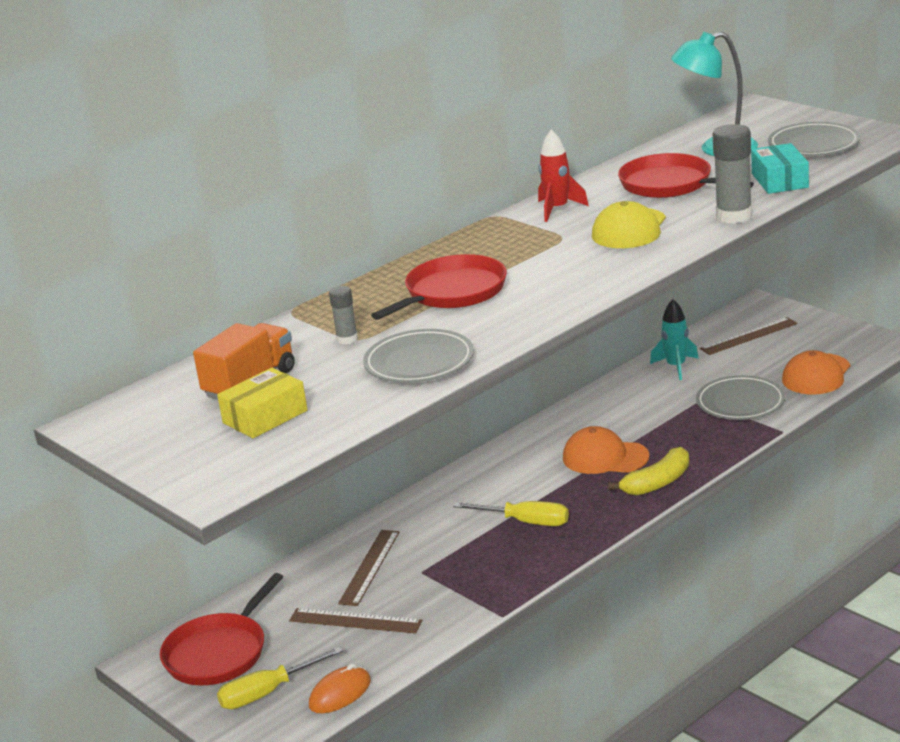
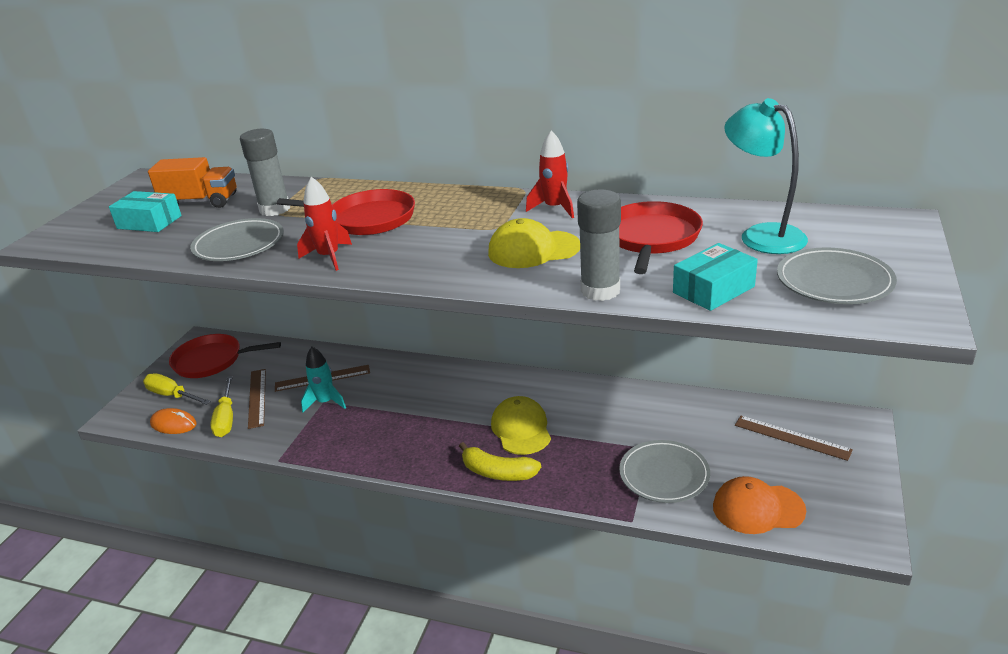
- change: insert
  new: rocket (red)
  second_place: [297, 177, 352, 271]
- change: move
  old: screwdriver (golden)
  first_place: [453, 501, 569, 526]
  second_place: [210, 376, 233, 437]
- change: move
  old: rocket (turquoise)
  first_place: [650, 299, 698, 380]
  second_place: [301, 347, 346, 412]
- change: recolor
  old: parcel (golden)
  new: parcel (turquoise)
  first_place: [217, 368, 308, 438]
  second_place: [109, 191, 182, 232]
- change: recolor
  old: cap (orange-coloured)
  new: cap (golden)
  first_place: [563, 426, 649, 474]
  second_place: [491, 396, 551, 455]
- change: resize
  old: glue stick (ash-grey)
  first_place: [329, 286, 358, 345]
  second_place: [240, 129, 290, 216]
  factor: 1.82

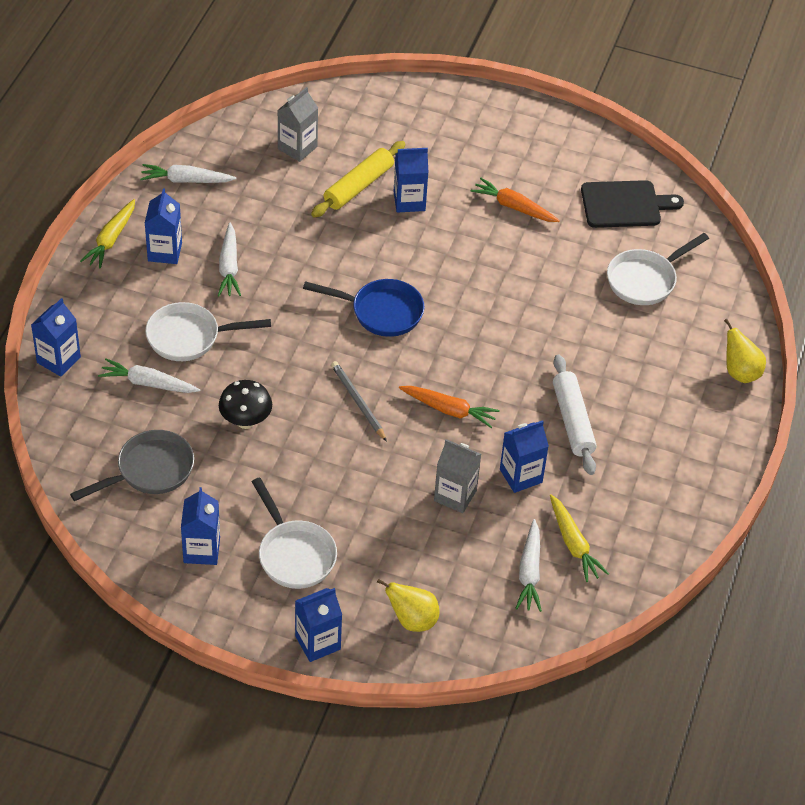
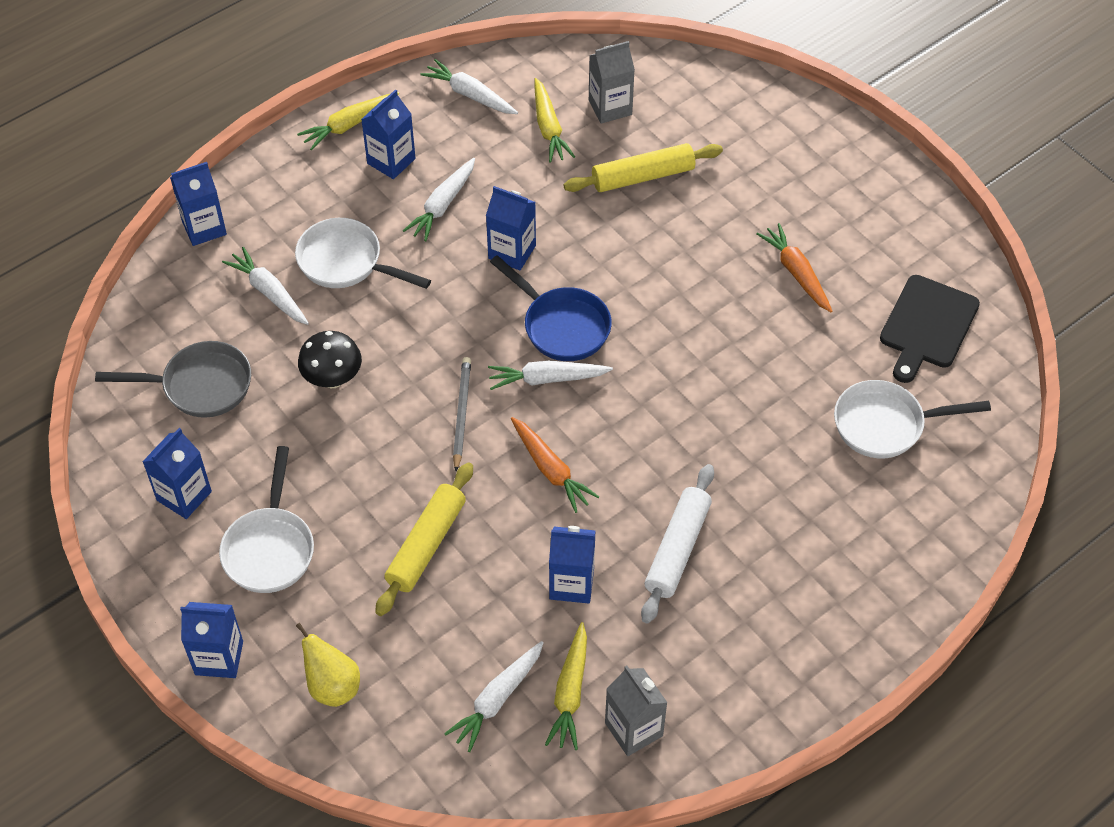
- change: delete
  old: pear fruit (golden)
  first_place: [724, 319, 766, 383]
- change: insert
  new: rolling pin (golden)
  second_place: [375, 462, 473, 616]
- change: insert
  new: root vegetable (snow-white)
  second_place: [488, 361, 613, 390]
- change: insert
  new: root vegetable (golden)
  second_place: [535, 78, 575, 163]
- change: move
  old: juice carton (royal blue)
  first_place: [394, 148, 428, 213]
  second_place: [486, 186, 536, 270]
- change: move
  old: juice carton (ash-grey)
  first_place: [434, 439, 481, 513]
  second_place: [605, 666, 668, 756]
- change: rotate
  old: cutting board (jet-black)
  first_place: [581, 180, 684, 228]
  second_place: [880, 275, 980, 383]
  degrees: 90

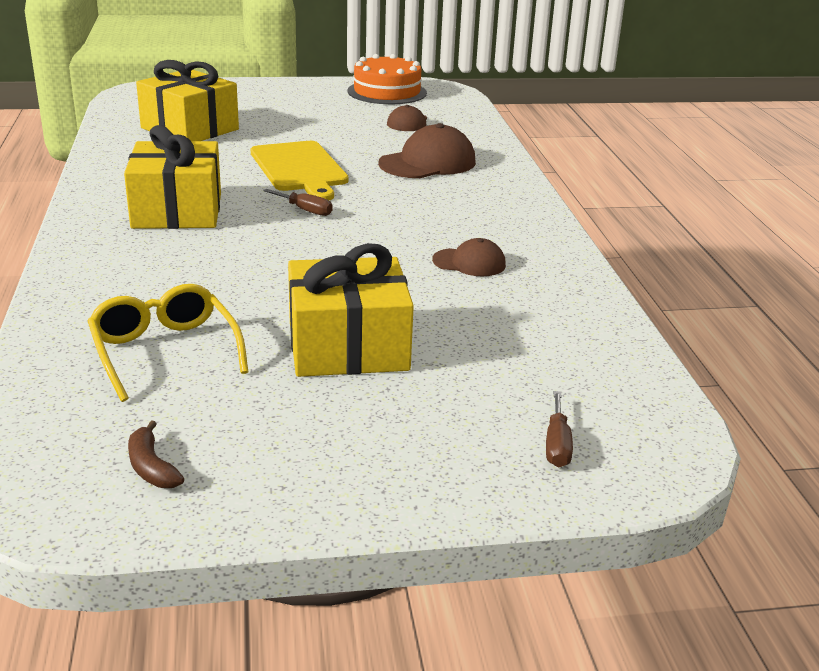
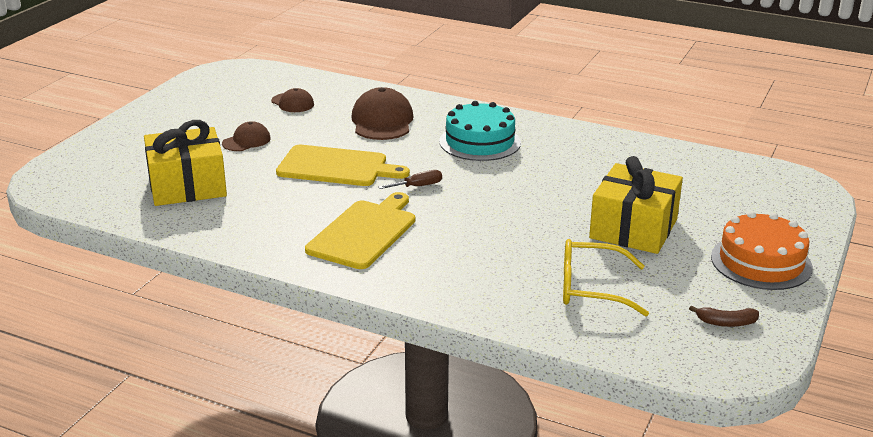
- change: delete
  old: screwdriver (brown)
  first_place: [546, 391, 573, 467]
- change: insert
  new: layer cake (turquoise)
  second_place: [439, 101, 521, 161]
- change: move
  old: layer cake (orange-coloured)
  first_place: [347, 54, 427, 104]
  second_place: [711, 211, 813, 290]
- change: move
  old: cap (brown)
  first_place: [432, 238, 506, 276]
  second_place: [222, 121, 271, 151]
- change: replace
  old: wrapped gift (golden)
  new: cutting board (golden)
  first_place: [124, 125, 221, 229]
  second_place: [305, 192, 415, 269]

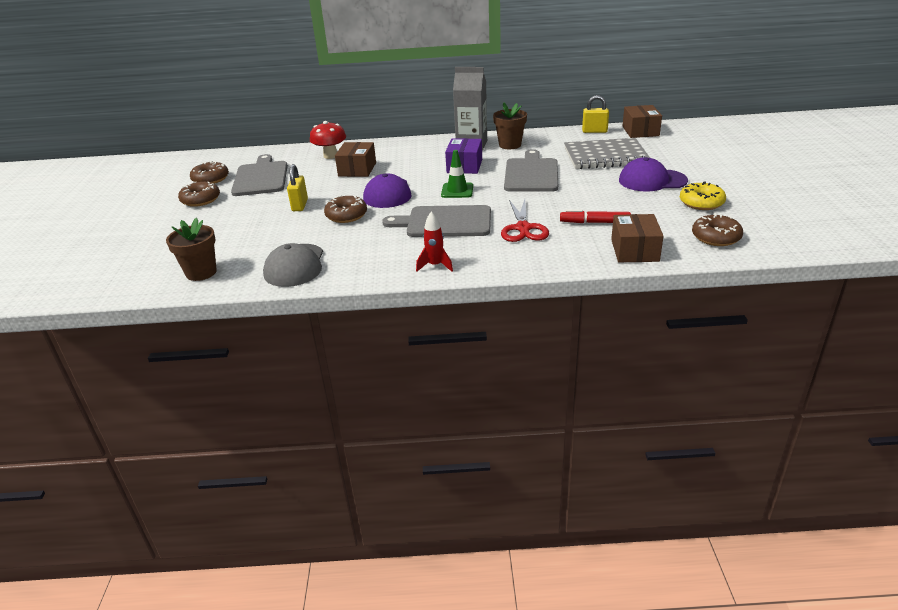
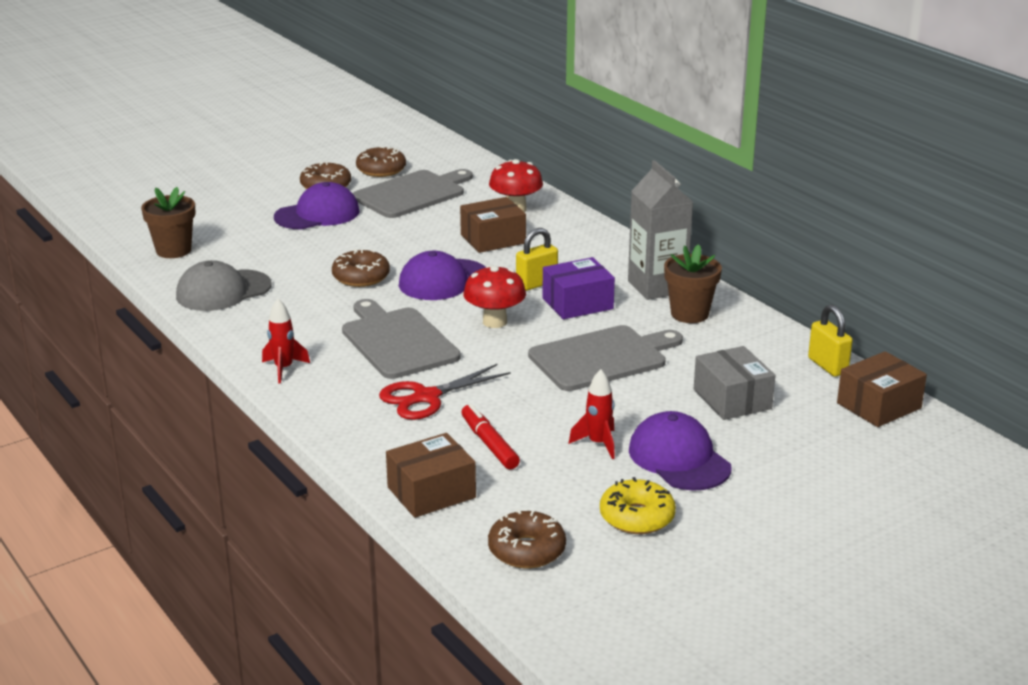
- change: insert
  new: cap (purple)
  second_place: [274, 182, 359, 230]
- change: insert
  new: rocket (red)
  second_place: [569, 369, 615, 459]
- change: move
  old: small lock (golden)
  first_place: [287, 164, 308, 211]
  second_place: [516, 228, 558, 291]
- change: replace
  old: traffic cone (emerald)
  new: fungus (red)
  first_place: [441, 150, 473, 198]
  second_place: [463, 265, 526, 328]
- change: replace
  old: exercise book (ash-grey)
  new: parcel (ash-grey)
  first_place: [564, 138, 650, 169]
  second_place: [694, 346, 775, 420]

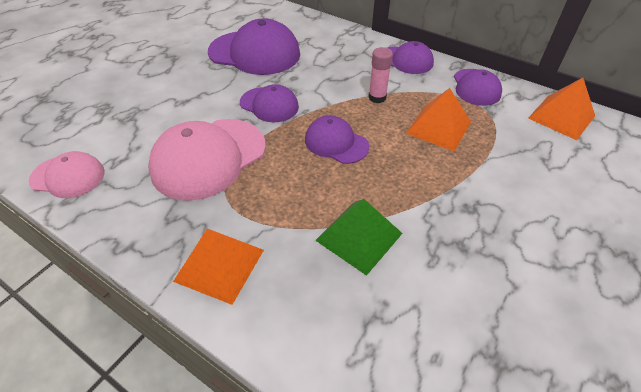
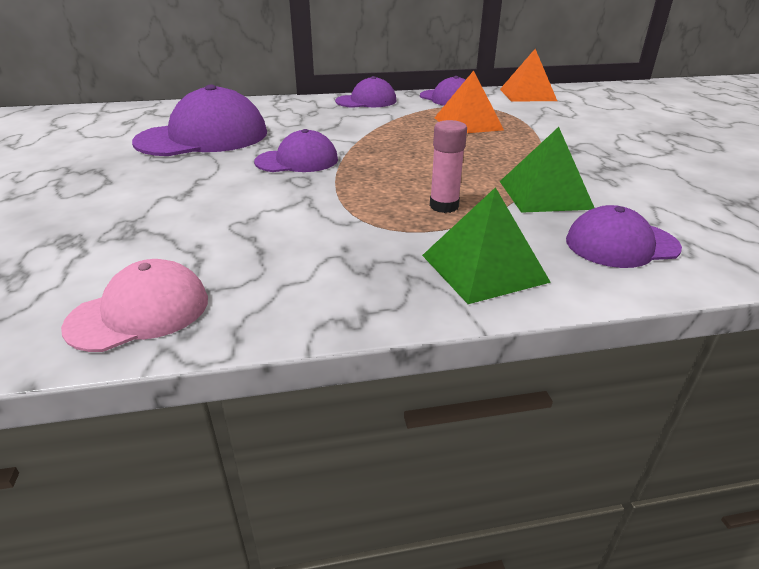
- change: delete
  old: cap (pink)
  first_place: [148, 119, 266, 201]
- change: move
  old: cap (purple)
  first_place: [305, 115, 369, 164]
  second_place: [566, 205, 682, 268]
- change: move
  old: glue stick (pink)
  first_place: [368, 47, 393, 103]
  second_place: [430, 120, 467, 213]
- change: recolor
  old: pyramid (orange-coloured)
  new: pyramid (emerald)
  first_place: [173, 229, 264, 305]
  second_place: [422, 187, 551, 304]

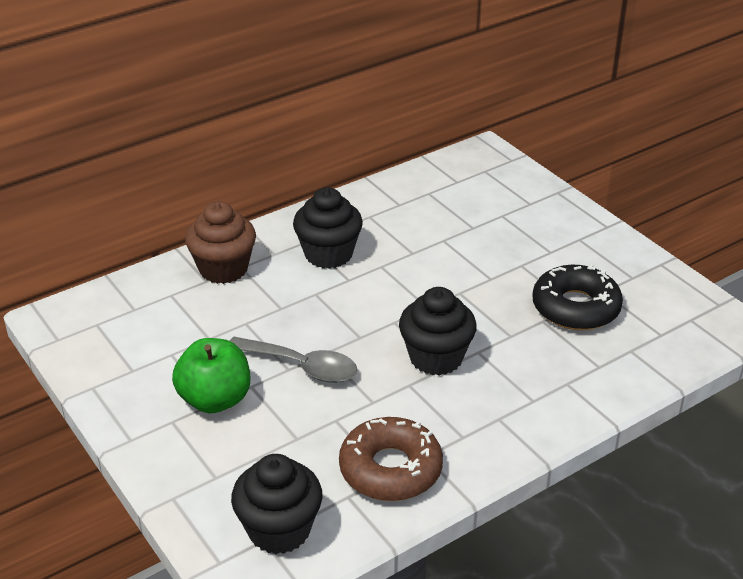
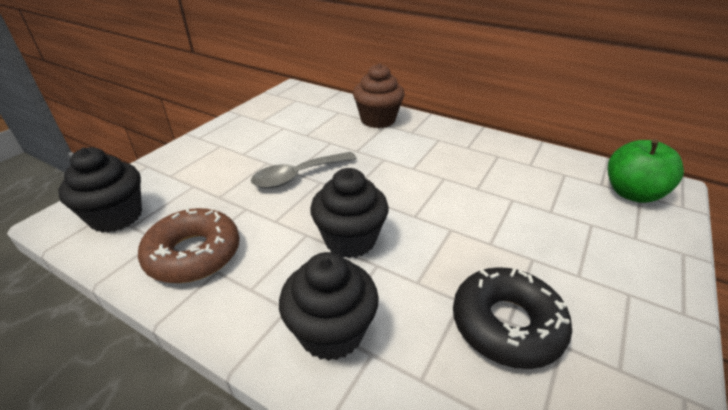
- change: move
  old: apple fruit (emerald)
  first_place: [172, 338, 250, 413]
  second_place: [608, 139, 684, 203]
- change: move
  old: muffin (jet-black)
  first_place: [293, 187, 363, 269]
  second_place: [279, 252, 379, 361]
- change: rotate
  old: teaspoon (ash-grey)
  first_place: [230, 337, 358, 383]
  second_place: [251, 152, 357, 189]
  degrees: 60

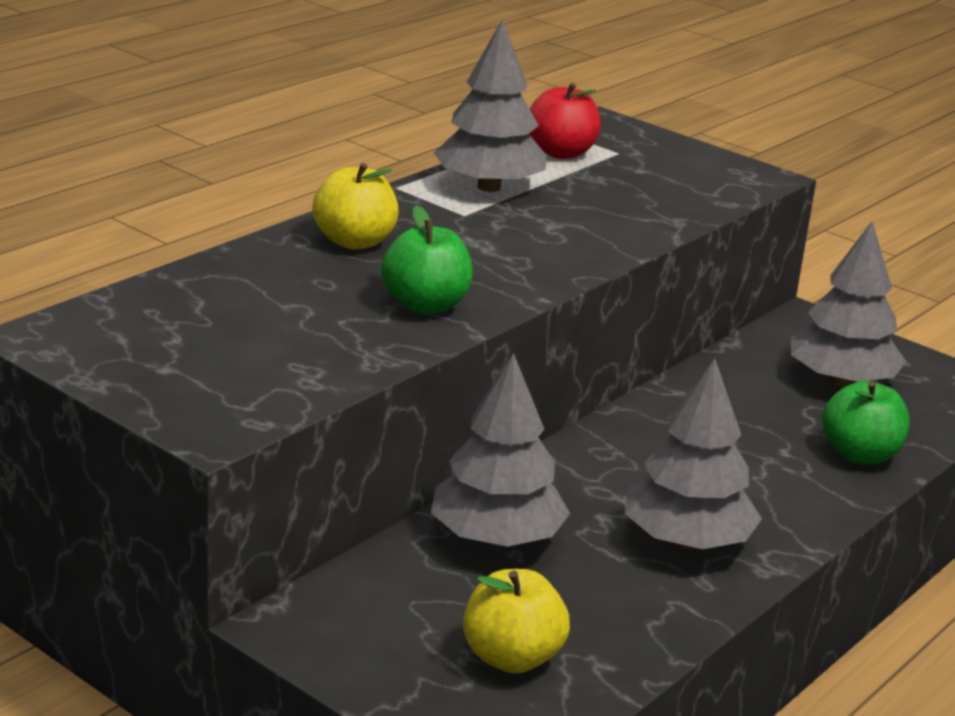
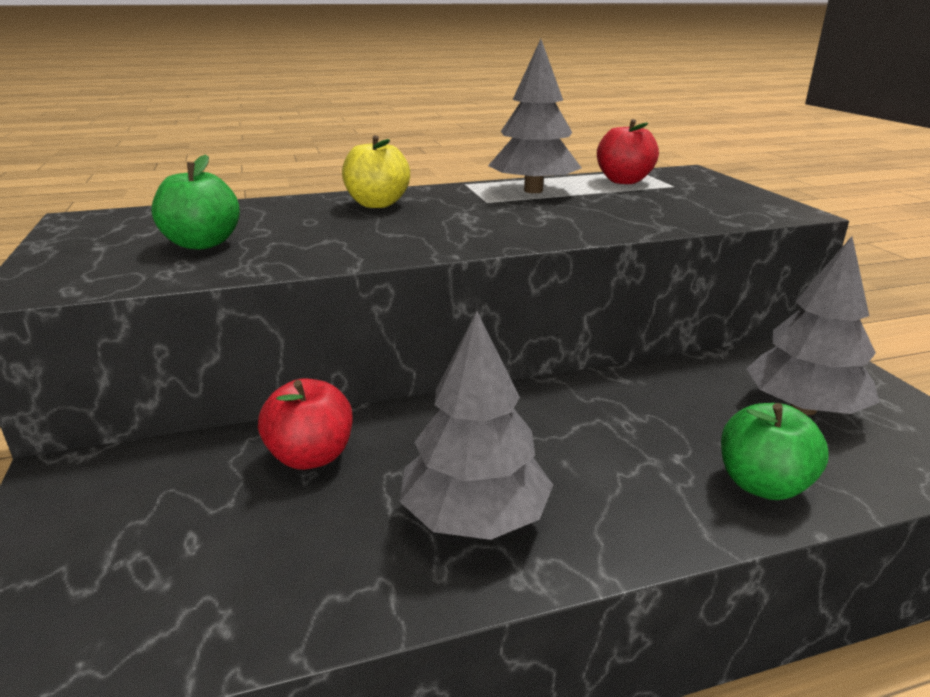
- change: delete
  old: apple fruit (golden)
  first_place: [463, 569, 570, 674]
- change: move
  old: apple fruit (emerald)
  first_place: [381, 205, 473, 314]
  second_place: [151, 154, 240, 249]
- change: replace
  old: toy tree (ash-grey)
  new: apple fruit (red)
  first_place: [431, 353, 570, 547]
  second_place: [258, 378, 353, 470]

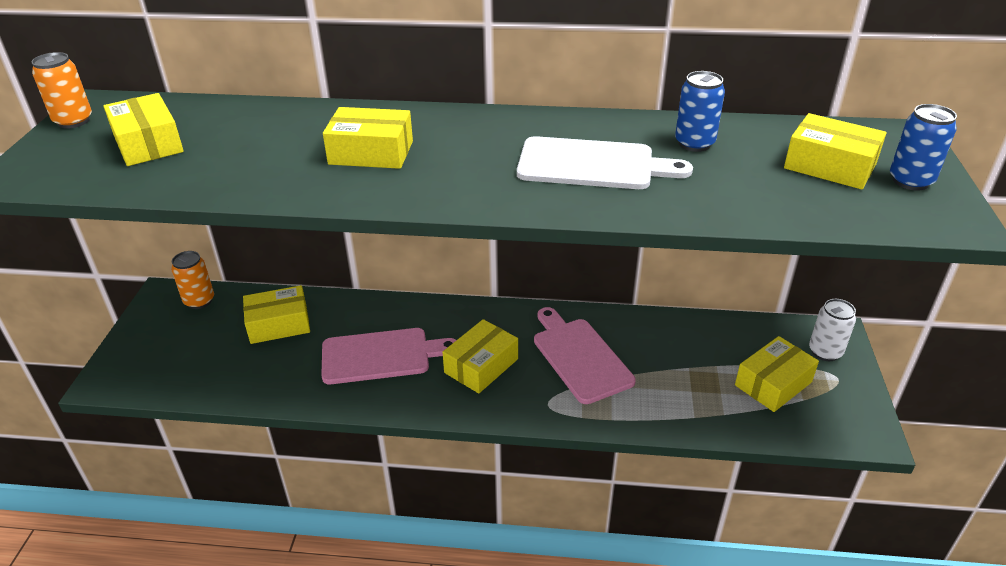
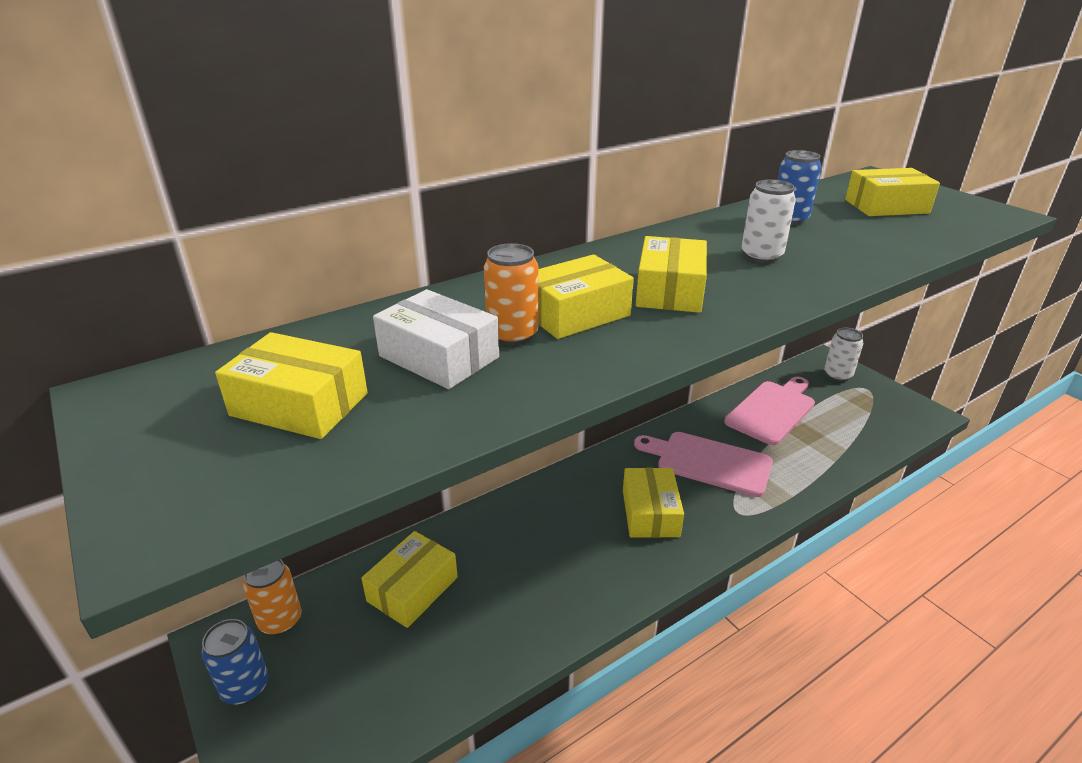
- change: insert
  new: parcel (snow-white)
  second_place: [373, 289, 499, 389]
- change: move
  old: can (orange-coloured)
  first_place: [32, 52, 92, 129]
  second_place: [484, 243, 539, 346]
- change: move
  old: cutting board (pink)
  first_place: [321, 328, 456, 384]
  second_place: [724, 377, 815, 445]
- change: move
  old: parcel (golden)
  first_place: [735, 336, 819, 412]
  second_place: [636, 236, 707, 313]
- change: move
  old: can (royal blue)
  first_place: [890, 104, 957, 191]
  second_place: [201, 619, 268, 705]
- change: replace
  old: cutting board (snow-white)
  new: can (snow-white)
  first_place: [517, 136, 693, 189]
  second_place: [741, 180, 796, 263]

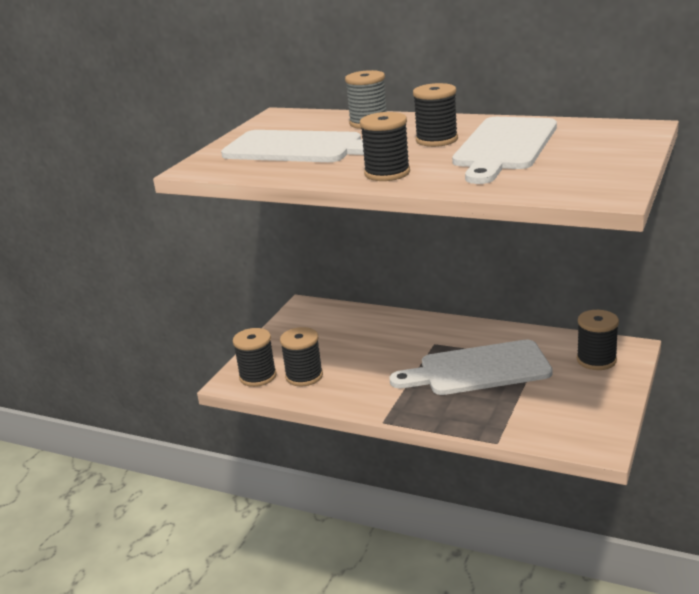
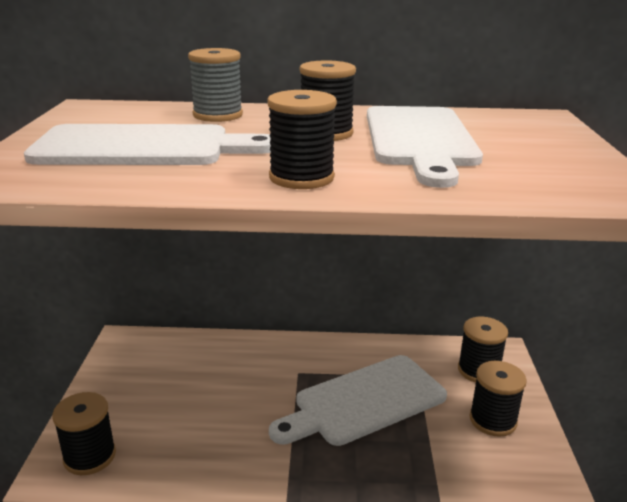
- change: move
  old: bobbin (jet-black)
  first_place: [280, 327, 323, 386]
  second_place: [469, 361, 527, 437]

